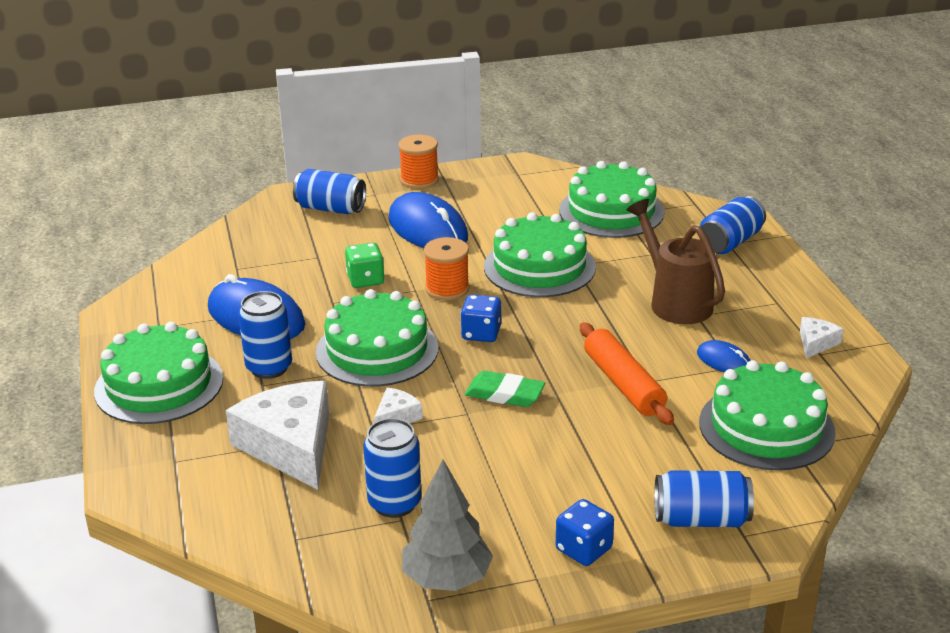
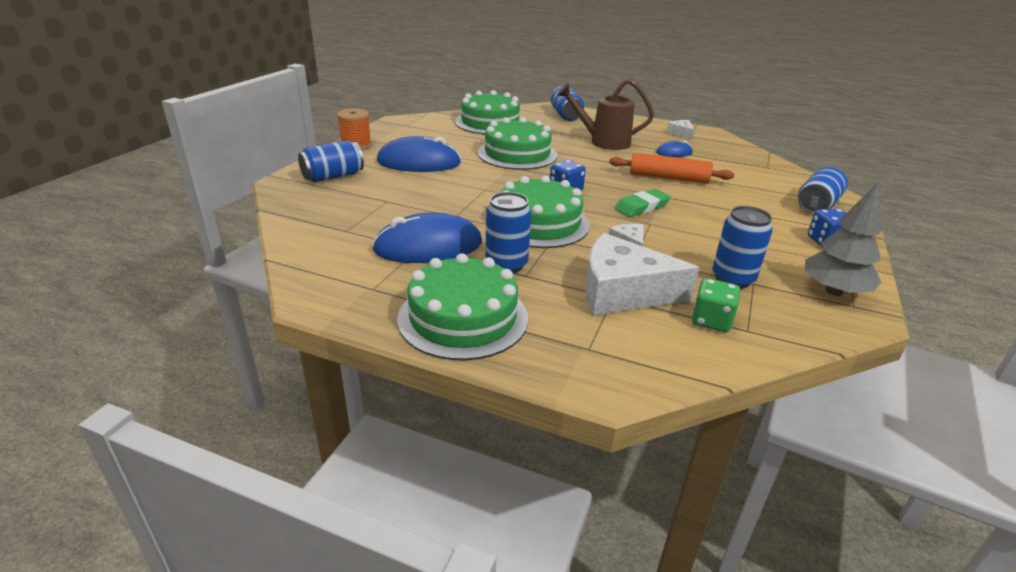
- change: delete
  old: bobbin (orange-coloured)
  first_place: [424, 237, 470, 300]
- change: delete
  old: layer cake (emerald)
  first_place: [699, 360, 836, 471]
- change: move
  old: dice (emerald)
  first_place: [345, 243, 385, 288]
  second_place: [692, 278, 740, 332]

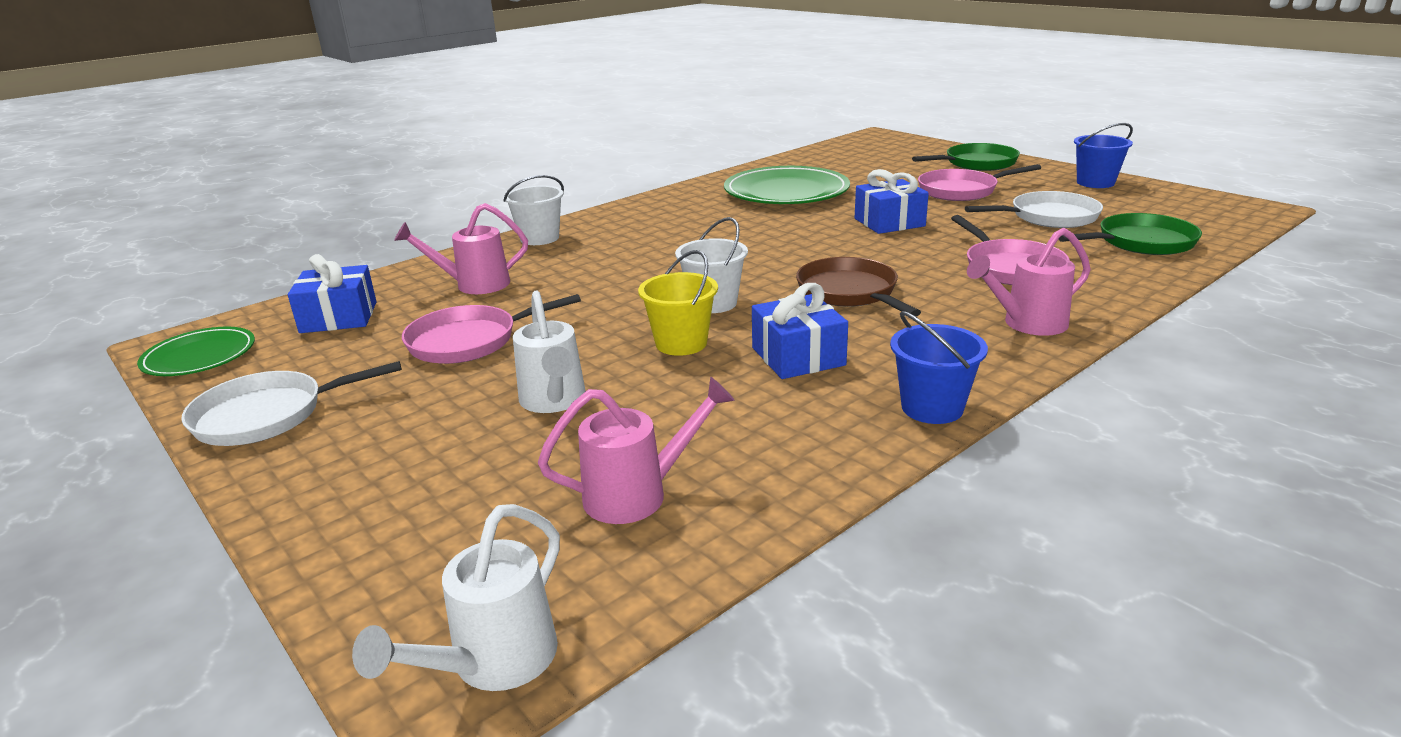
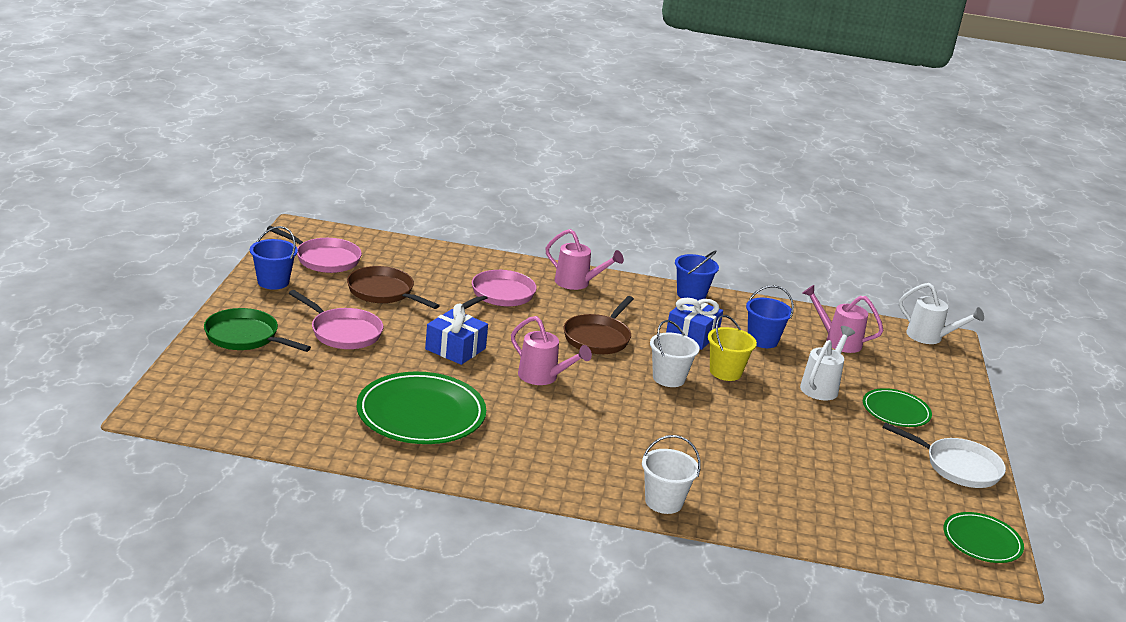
- change: delete
  old: wrapped gift (royal blue)
  first_place: [288, 254, 377, 333]
- change: delete
  old: skillet (emerald)
  first_place: [1058, 213, 1202, 255]
- change: insert
  new: bucket (royal blue)
  second_place: [746, 285, 794, 348]
- change: insert
  new: dinner plate (emerald)
  second_place: [863, 388, 932, 427]
- change: move
  old: watering pot (pink)
  first_place: [394, 203, 528, 294]
  second_place: [511, 316, 592, 385]
- change: move
  old: skillet (pink)
  first_place: [402, 294, 581, 364]
  second_place: [267, 226, 362, 273]
- change: recolor
  old: skillet (snow-white)
  new: skillet (brown)
  first_place: [965, 191, 1103, 228]
  second_place: [347, 266, 440, 309]
- change: rotate
  old: watering pot (snow-white)
  first_place: [352, 504, 560, 691]
  second_place: [899, 283, 984, 344]
  degrees: 45

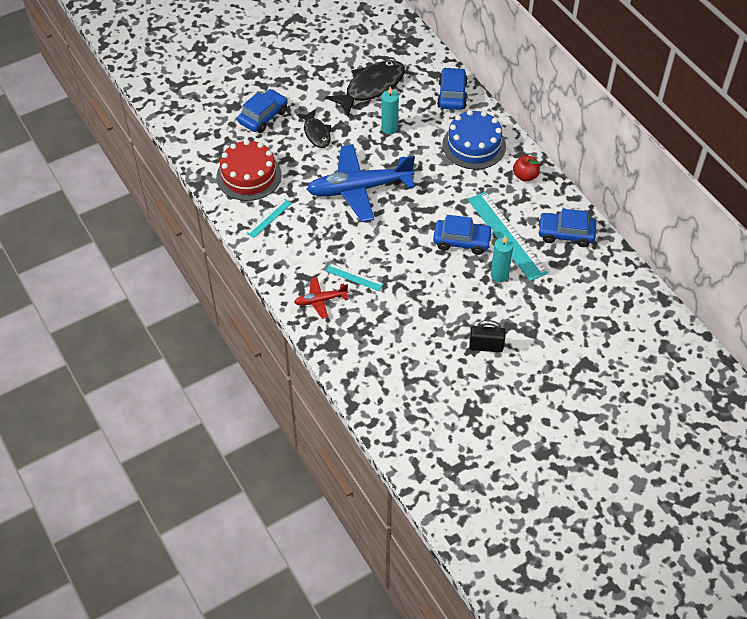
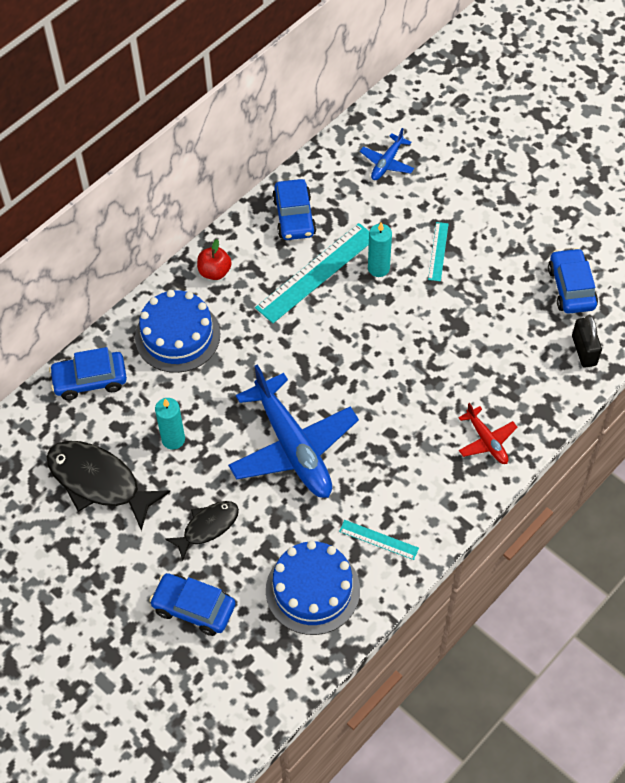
- change: insert
  new: aeroplane (royal blue)
  second_place: [360, 128, 414, 180]
- change: move
  old: ruler (turquoise)
  first_place: [326, 263, 384, 291]
  second_place: [428, 222, 449, 281]
- change: move
  old: car (royal blue)
  first_place: [433, 215, 493, 255]
  second_place: [548, 248, 598, 314]
- change: move
  old: small lock (jet-black)
  first_place: [469, 320, 506, 352]
  second_place: [572, 315, 602, 368]
- change: recolor
  old: layer cake (red)
  new: layer cake (royal blue)
  first_place: [217, 140, 281, 201]
  second_place: [266, 541, 360, 635]

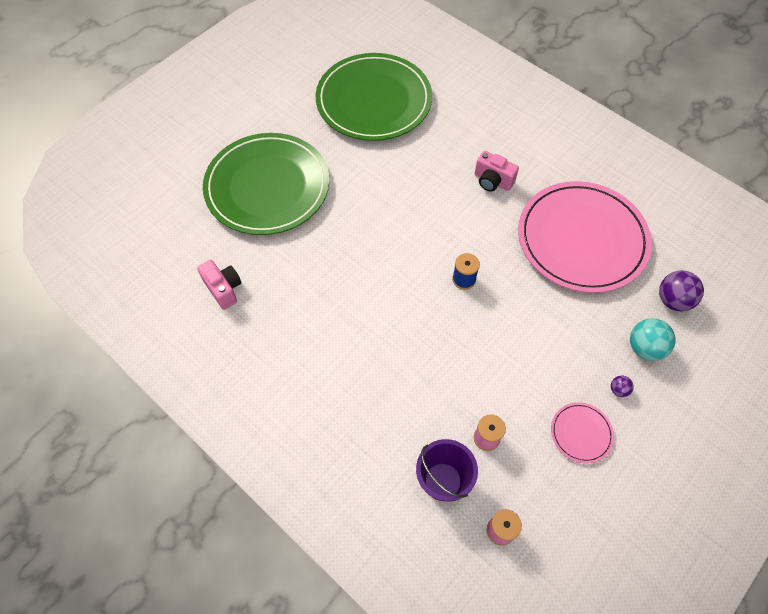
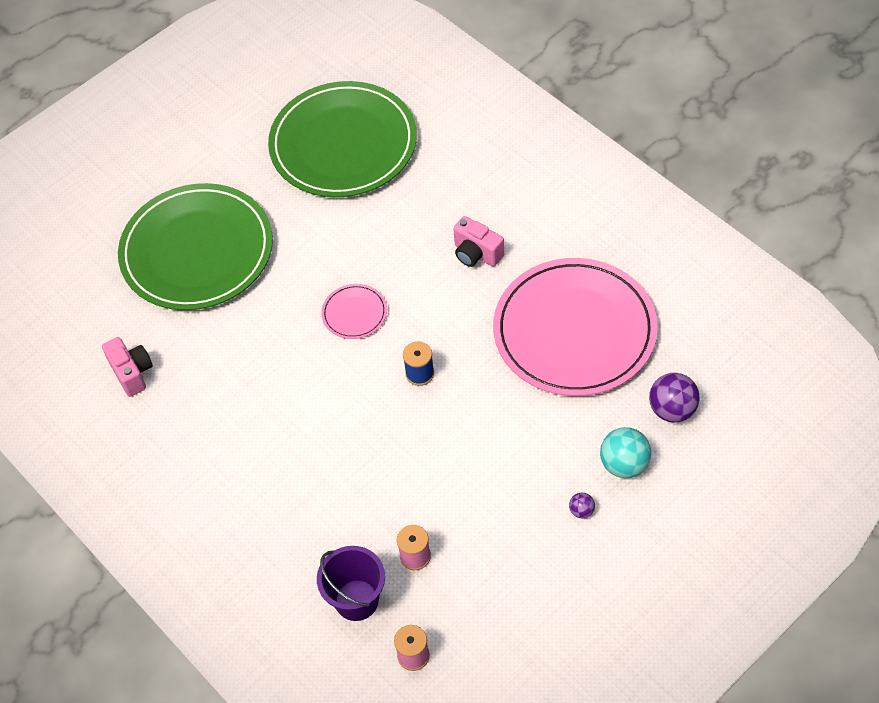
- change: move
  old: dinner plate (pink)
  first_place: [551, 402, 614, 464]
  second_place: [321, 284, 387, 339]

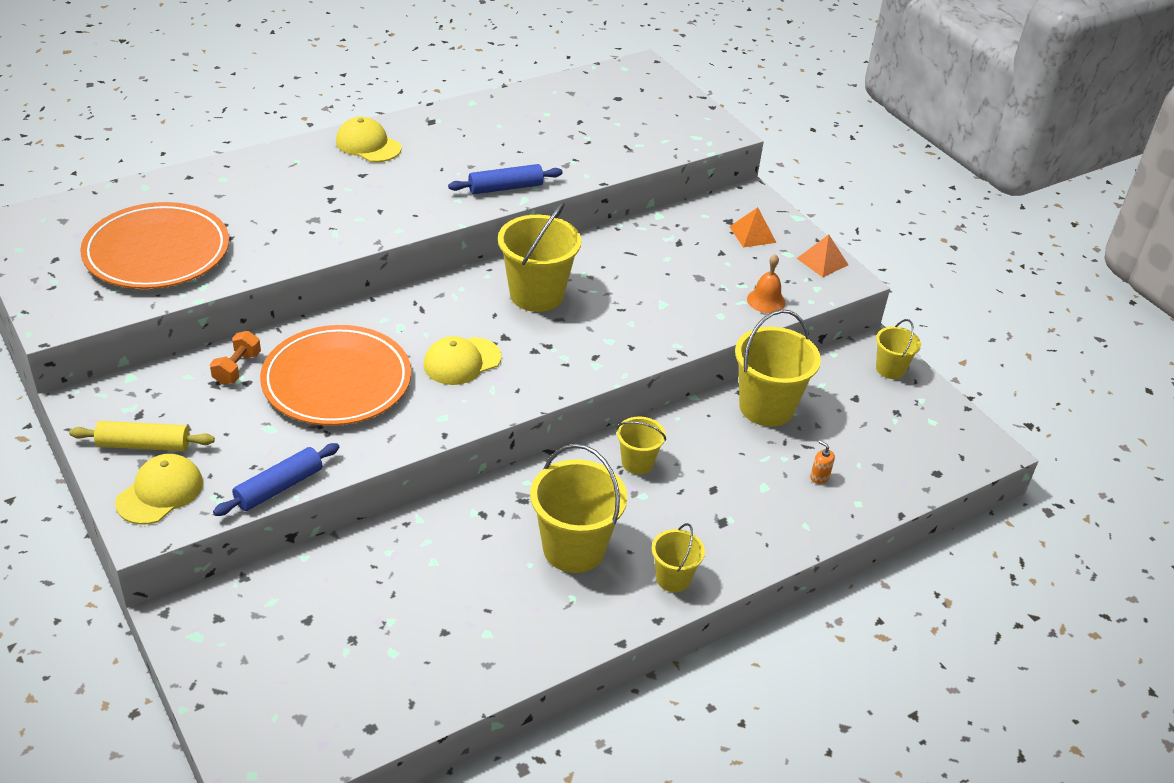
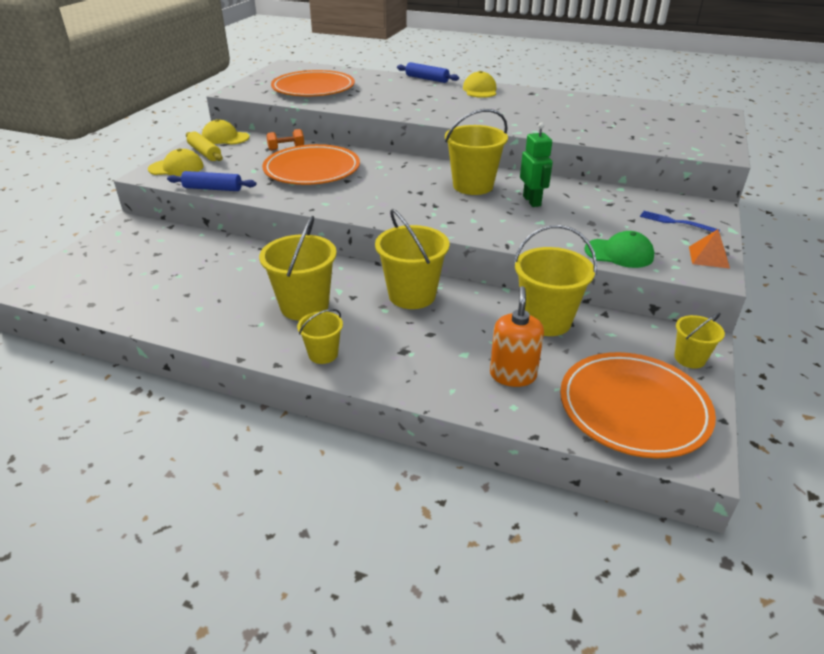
- change: insert
  new: robot (emerald)
  second_place: [520, 122, 553, 207]
- change: insert
  new: dinner plate (orange-coloured)
  second_place: [560, 352, 716, 458]
- change: move
  old: cap (golden)
  first_place: [423, 336, 502, 385]
  second_place: [202, 119, 250, 145]
- change: move
  old: rolling pin (royal blue)
  first_place: [448, 164, 563, 194]
  second_place: [397, 62, 459, 83]
- change: replace
  old: pyramid (orange-coloured)
  new: dinner fork (royal blue)
  first_place: [729, 207, 777, 247]
  second_place: [640, 211, 720, 232]
- change: replace
  old: hand bell (orange-coloured)
  new: cap (emerald)
  first_place: [747, 254, 786, 313]
  second_place: [584, 231, 654, 268]
- change: resize
  old: bucket (golden)
  first_place: [616, 417, 666, 474]
  second_place: [375, 209, 449, 309]
  factor: 1.81
- change: resize
  old: pump bottle (orange-coloured)
  first_place: [810, 440, 835, 484]
  second_place: [490, 286, 544, 387]
  factor: 2.21

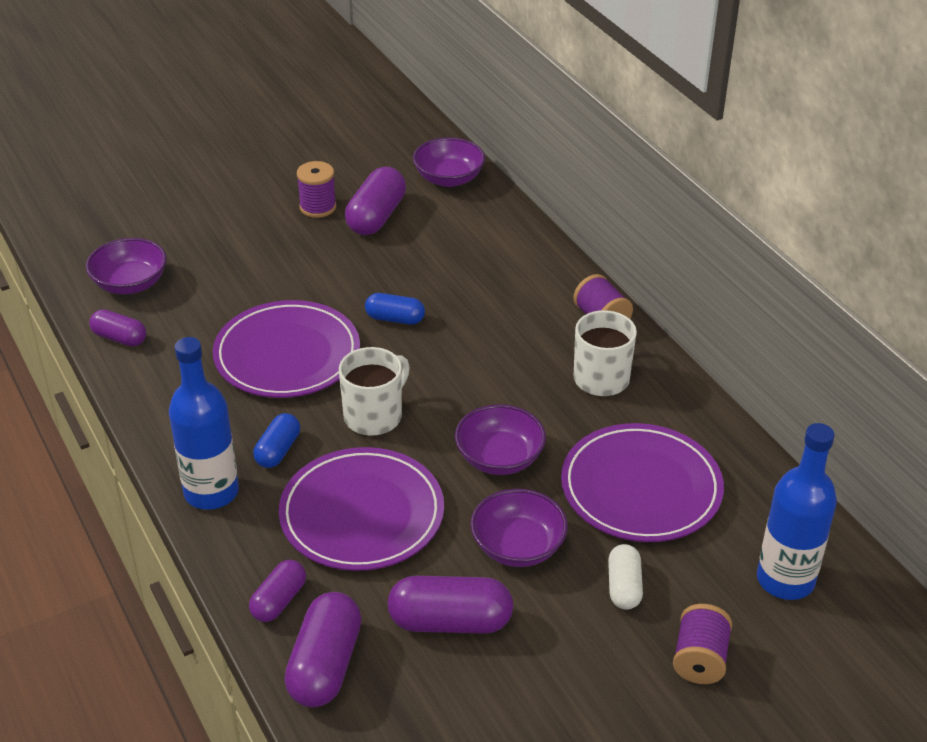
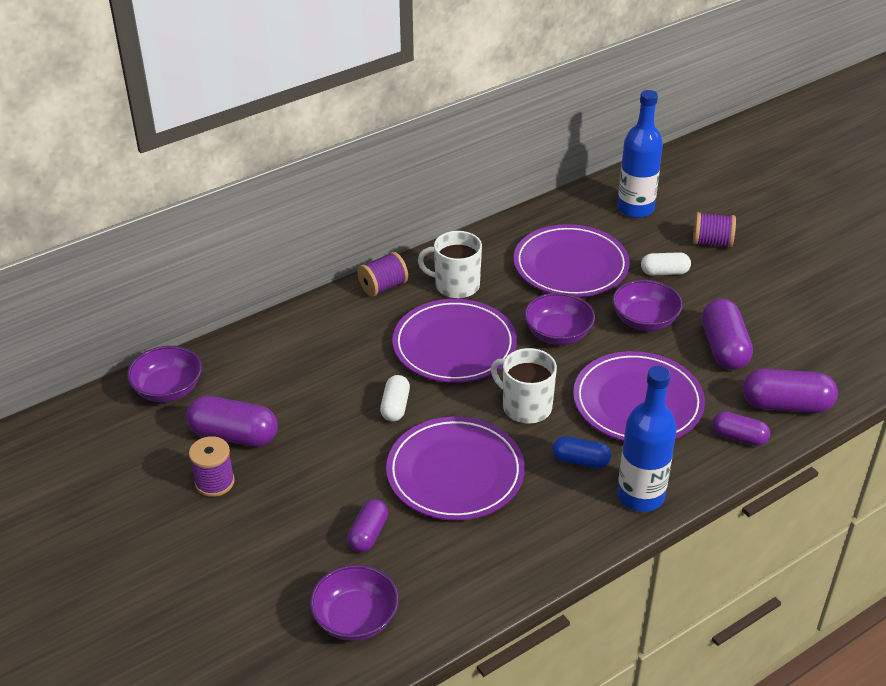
- change: insert
  new: dinner plate (purple)
  second_place: [392, 299, 517, 383]
- change: move
  old: capsule (purple)
  first_place: [89, 309, 146, 346]
  second_place: [347, 499, 388, 552]
- change: recolor
  old: capsule (royal blue)
  new: capsule (snow-white)
  first_place: [365, 293, 425, 325]
  second_place: [380, 375, 410, 421]

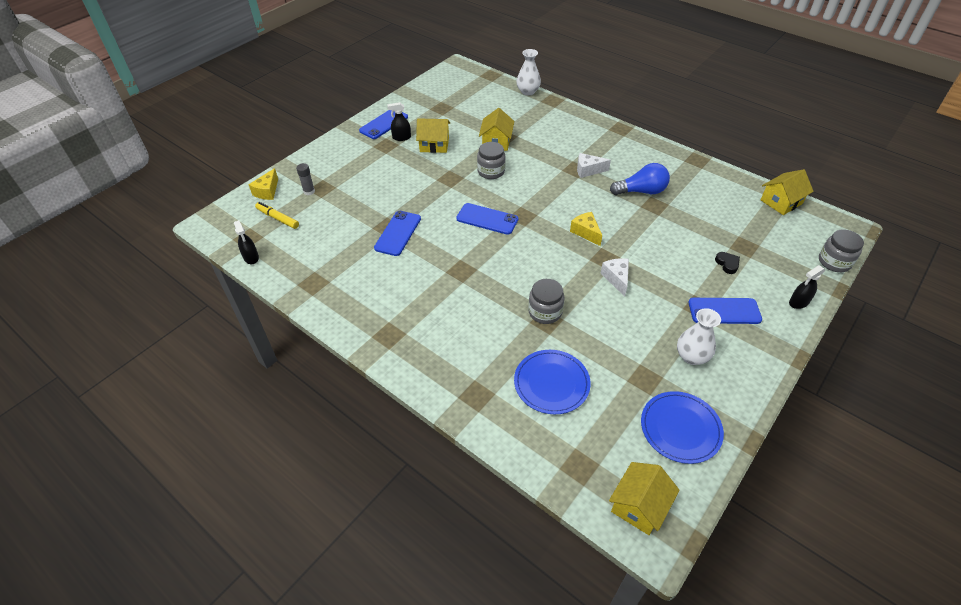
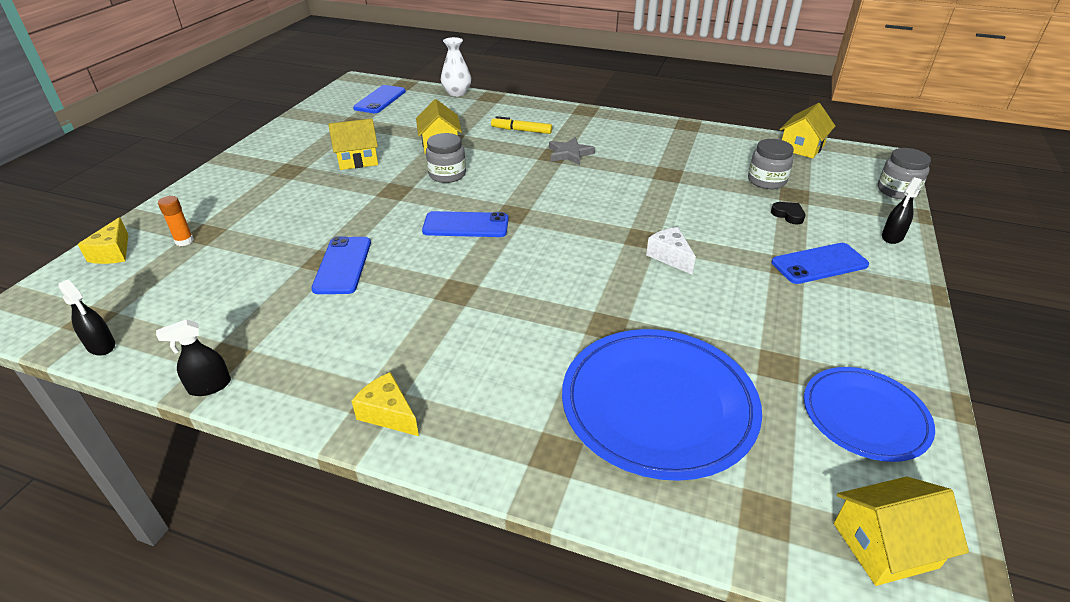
- change: delete
  old: lightbulb (royal blue)
  first_place: [610, 163, 670, 195]
- change: delete
  old: tall vase (snow-white)
  first_place: [677, 308, 721, 365]
- change: move
  old: marker pen (golden)
  first_place: [255, 202, 299, 229]
  second_place: [491, 116, 552, 134]
- change: move
  old: mobile phone (royal blue)
  first_place: [359, 110, 408, 139]
  second_place: [353, 85, 406, 113]
- change: move
  old: spray cleaner (jet-black)
  first_place: [387, 102, 411, 141]
  second_place: [156, 319, 231, 396]
- change: move
  old: preserve jar (ash-grey)
  first_place: [528, 279, 565, 324]
  second_place: [748, 139, 794, 189]
- change: move
  old: cheese (golden)
  first_place: [570, 212, 602, 246]
  second_place: [352, 372, 419, 436]
- change: replace
  old: cheese (snow-white)
  new: five-pointed star (ash-grey)
  first_place: [577, 153, 611, 178]
  second_place: [549, 137, 595, 165]
- change: recolor
  old: glue stick (ash-grey)
  new: glue stick (orange-coloured)
  first_place: [296, 163, 315, 196]
  second_place: [158, 196, 194, 246]
- change: rotate
  old: house (golden)
  first_place: [609, 462, 680, 535]
  second_place: [834, 477, 969, 586]
  degrees: 60
- change: resize
  old: dinner plate (royal blue)
  first_place: [514, 350, 591, 414]
  second_place: [562, 329, 762, 481]
  factor: 1.64

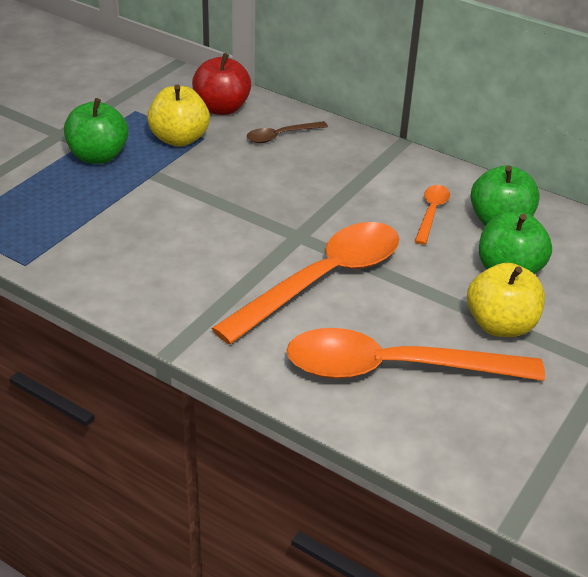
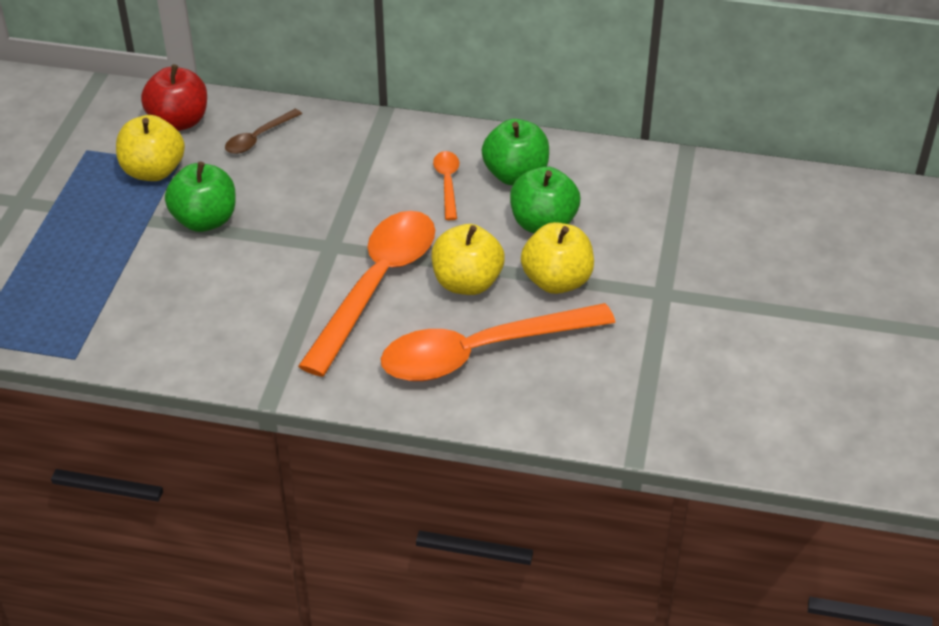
- change: insert
  new: apple fruit (golden)
  second_place: [431, 224, 505, 295]
- change: move
  old: apple fruit (emerald)
  first_place: [64, 98, 128, 164]
  second_place: [165, 162, 236, 232]

